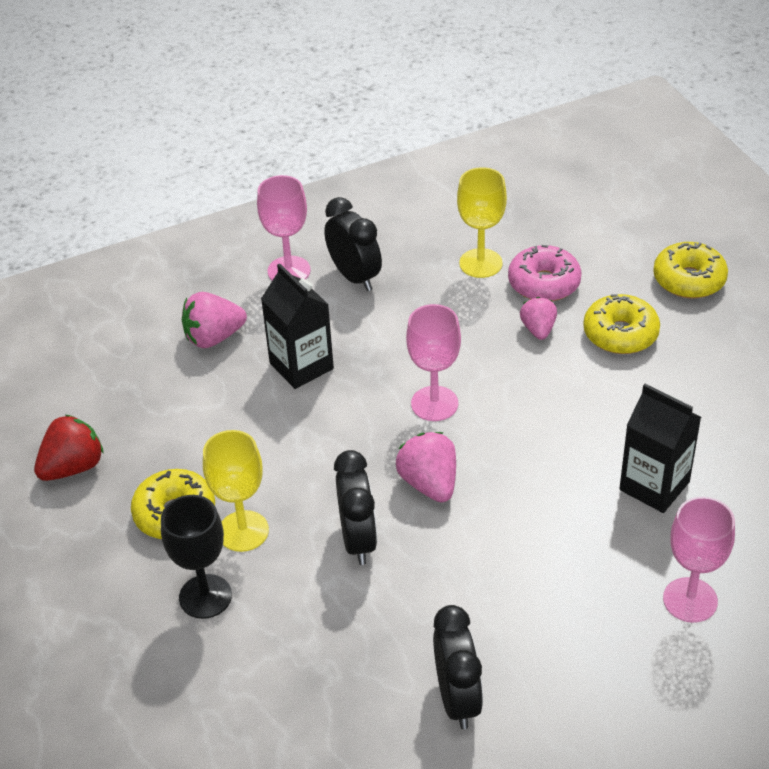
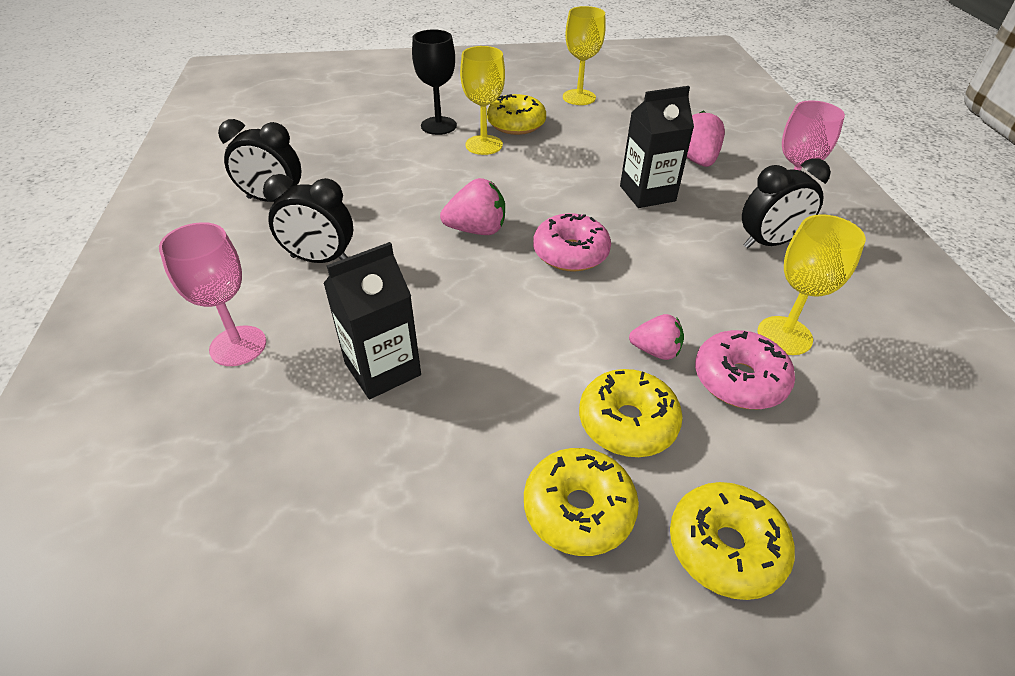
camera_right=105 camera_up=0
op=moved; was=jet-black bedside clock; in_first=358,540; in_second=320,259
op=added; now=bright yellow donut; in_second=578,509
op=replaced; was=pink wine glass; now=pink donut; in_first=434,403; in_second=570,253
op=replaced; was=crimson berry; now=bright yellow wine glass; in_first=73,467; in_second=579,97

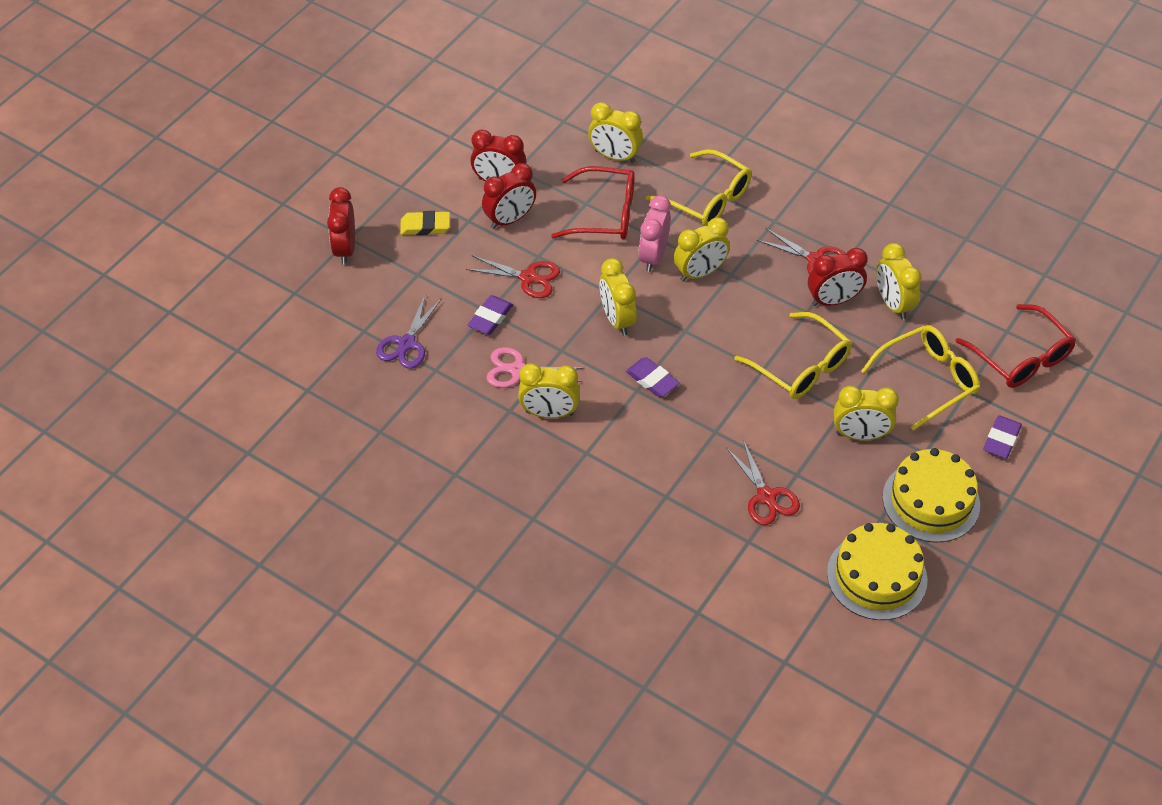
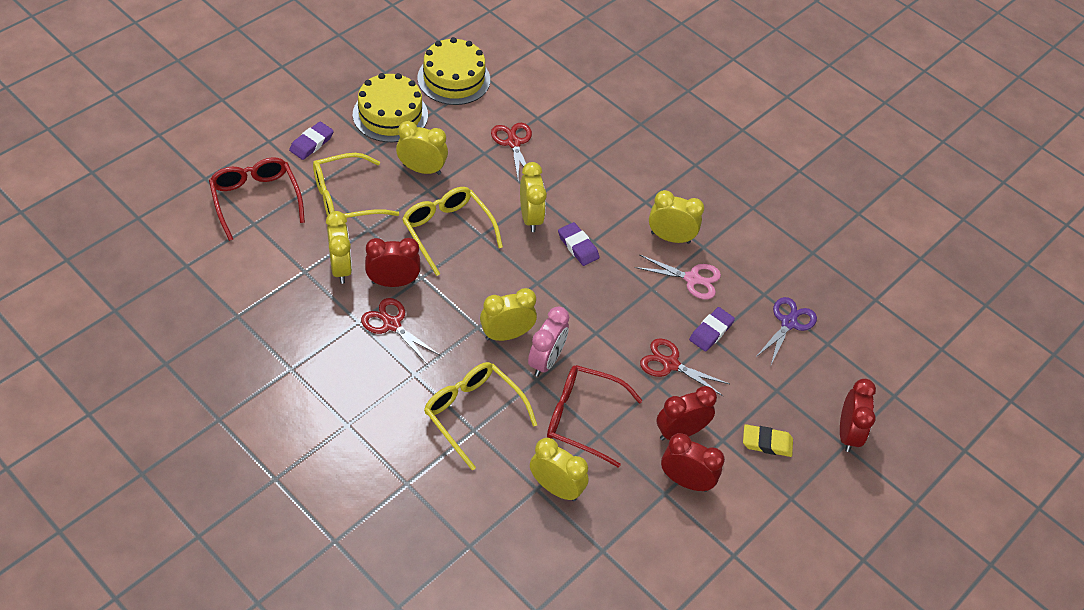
camera_right=-175 camera_up=0
op=moved; was=bright yellow bedside clock; in_first=617,319; in_second=530,217

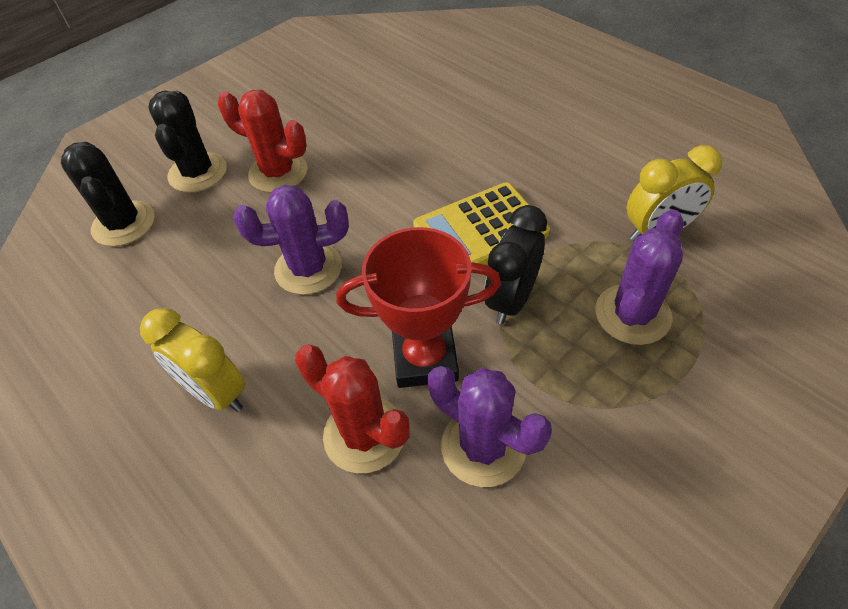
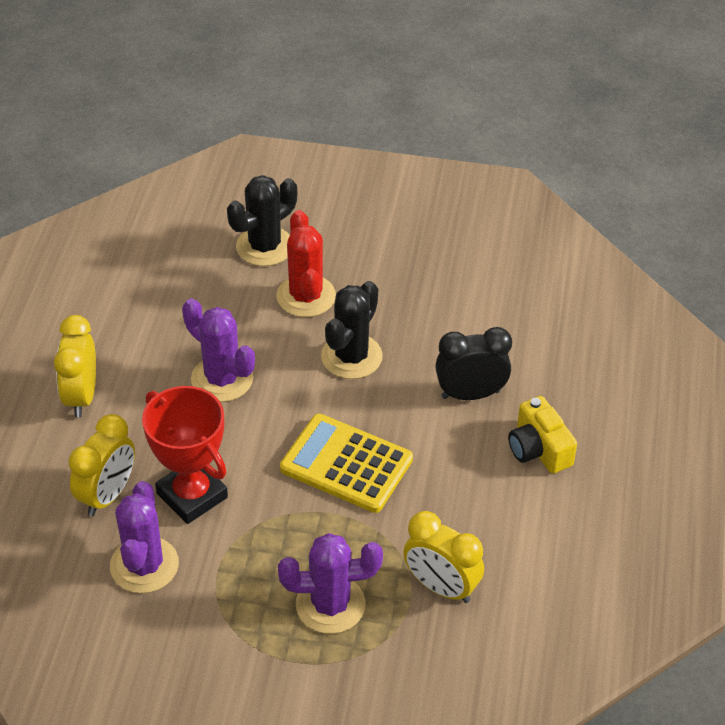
camera_right=50 camera_up=-5
op=replaced; was=crimson prickly plant; now=bright yellow bedside clock; in_first=364,434; in_second=107,495
op=moved; was=jet-black prickly plant; in_first=124,224; in_second=351,356
op=moved; was=jet-black bedside clock; in_first=511,300; in_second=470,394
op=added; now=bright yellow photo camera; in_second=538,449

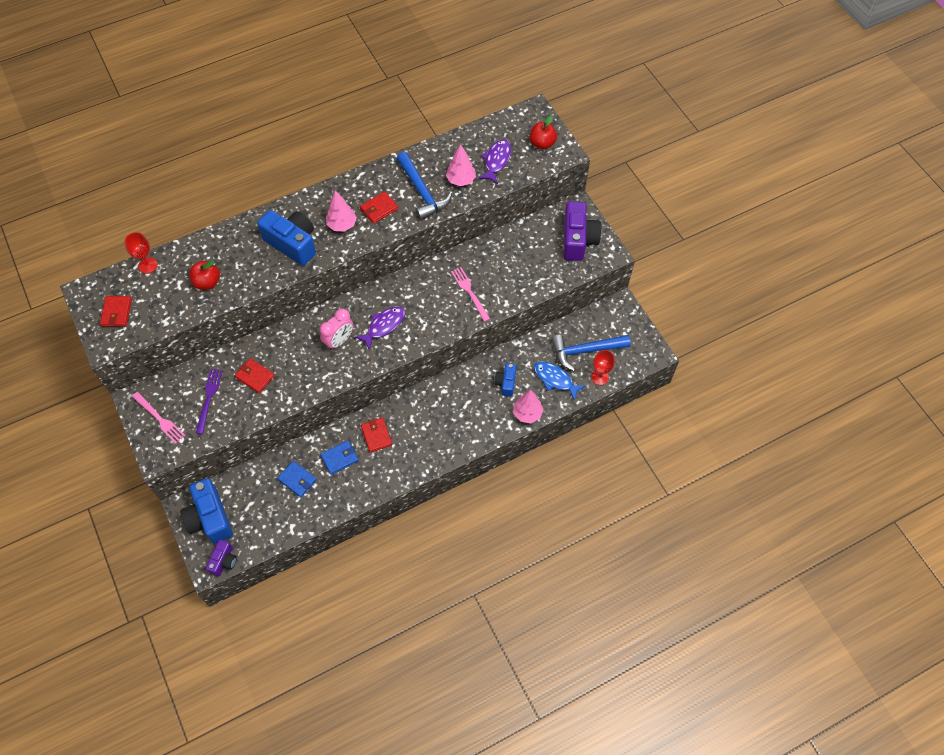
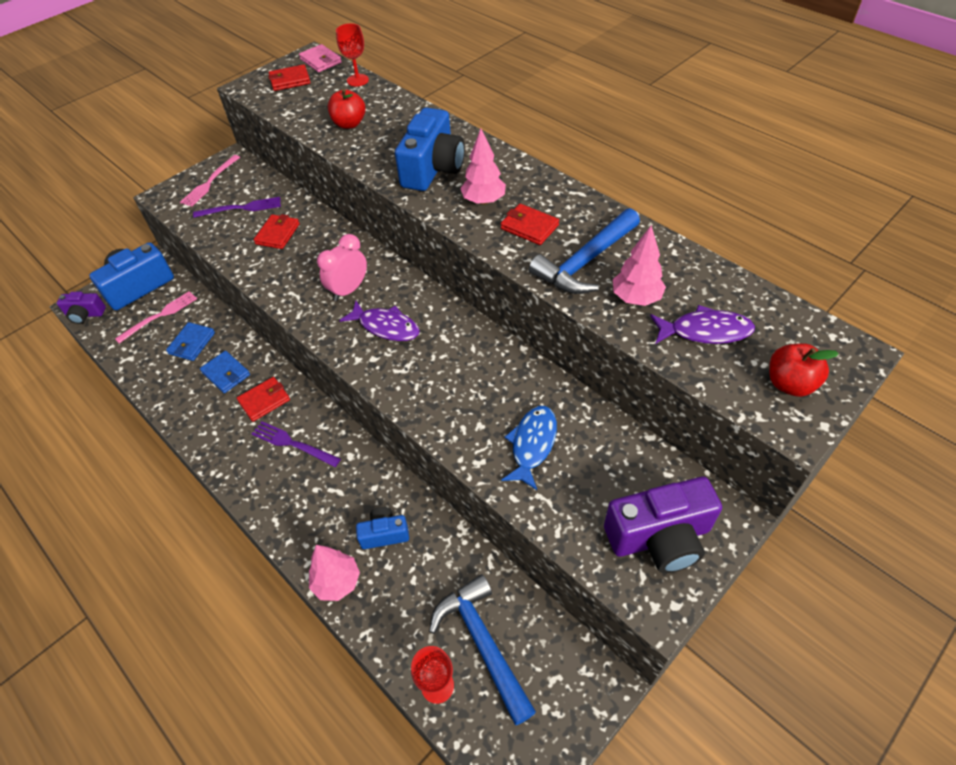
camera_right=75 camera_up=-10
op=moved; was=pink fork; in_first=470,292; in_second=160,316
op=added; now=royal purple fork; in_second=293,444
op=added; now=pink card wallet; in_second=321,61
op=turned; was=pink bedside clock; in_first=339,341; in_second=348,290; clockwise=105
op=moved; was=royal blue fish figure; in_first=555,379; in_second=532,444

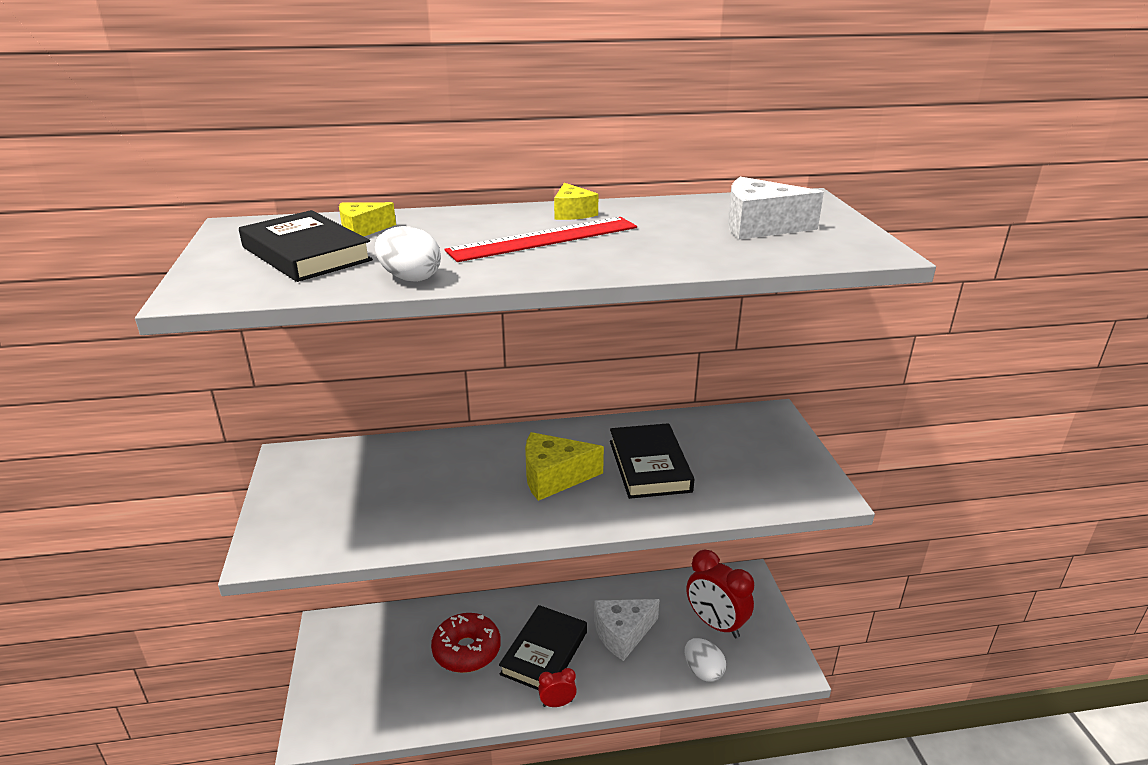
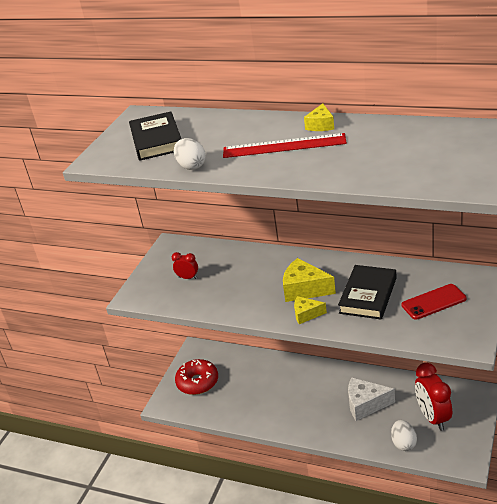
camera_right=35 camera_up=5
op=moved; was=crimson bedside clock; in_first=557,703; in_second=188,278
op=moved; was=crimson donut; in_first=467,650; in_second=197,382
op=moved; was=bright yellow cheese wedge; in_first=362,230; in_second=306,314
op=added; now=crimson mobile phone; in_second=433,302
op=removed; was=jet-black book; in_first=544,653
op=removed; was=white cheese wedge; in_first=759,226

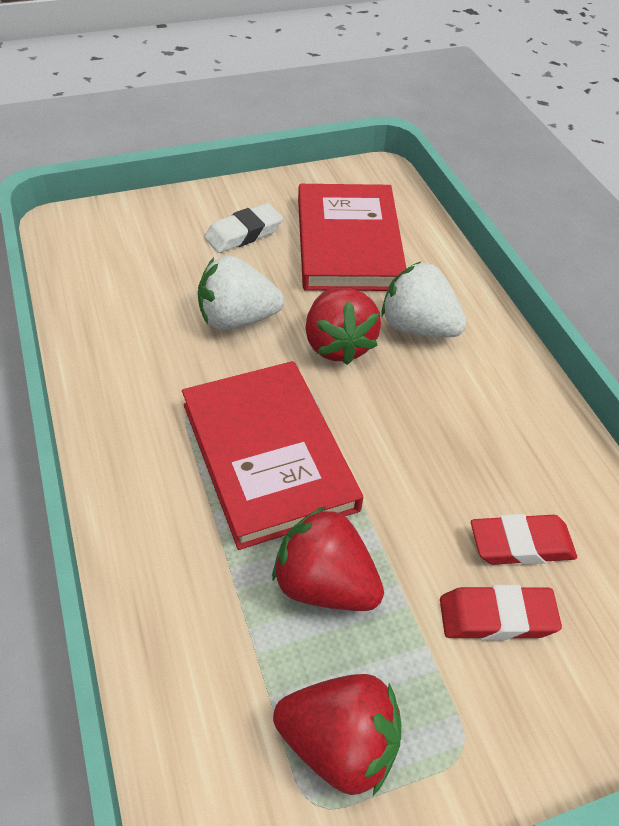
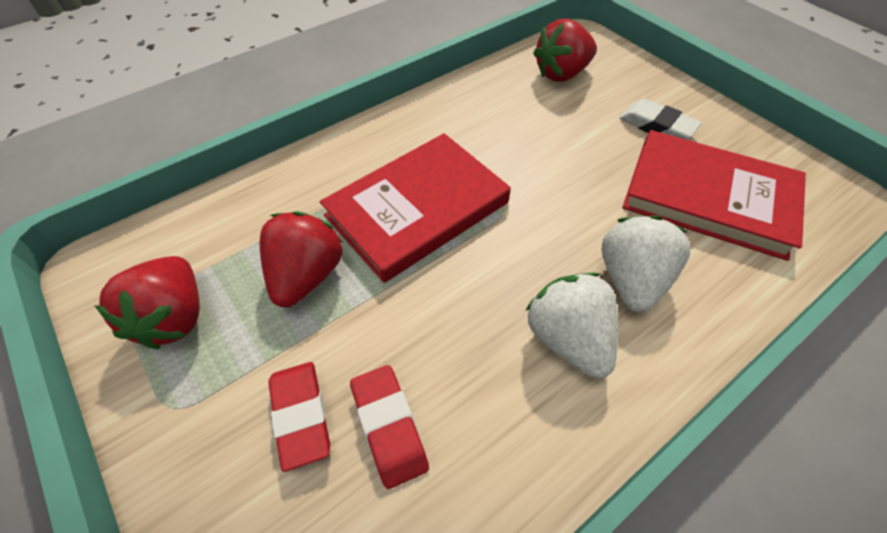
camera_right=75 camera_up=5
op=moved; was=white berry; in_first=237,319; in_second=568,339
op=moved; was=crimson berry; in_first=338,345; in_second=561,74
op=turned; was=crimson book; in_first=348,243; in_second=709,197; clockwise=45

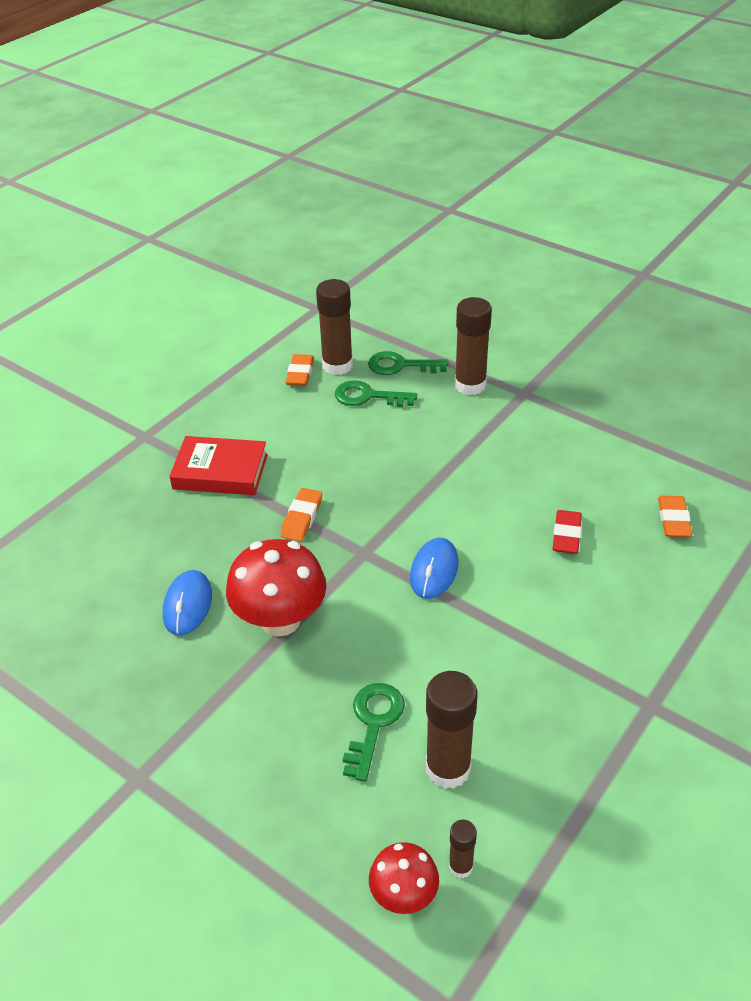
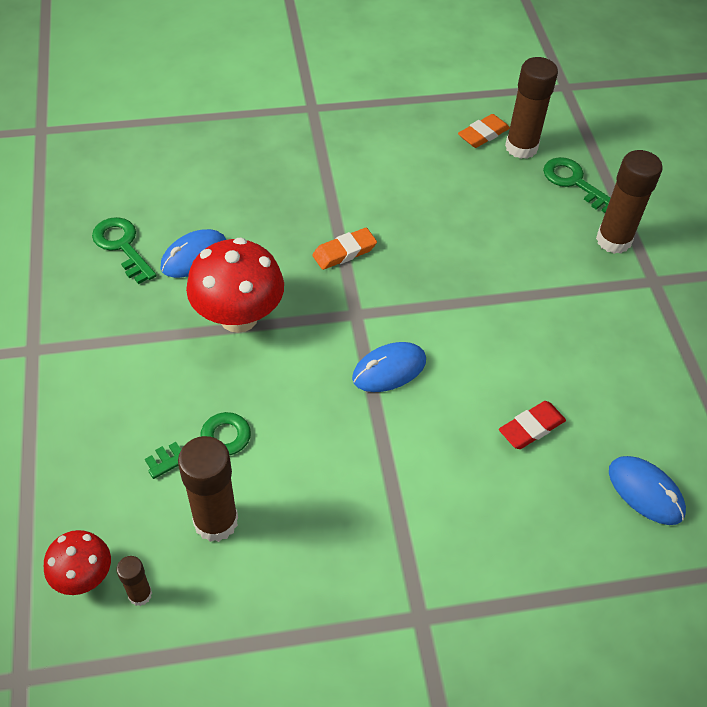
camera_right=40 camera_up=10
op=moved; was=green key; in_first=368,396; in_second=122,246
op=replaced; was=orange-coloured pencil eraser; now=royal blue computer mouse; in_first=673,520; in_second=645,492
op=removed; was=crimson book; in_first=220,472

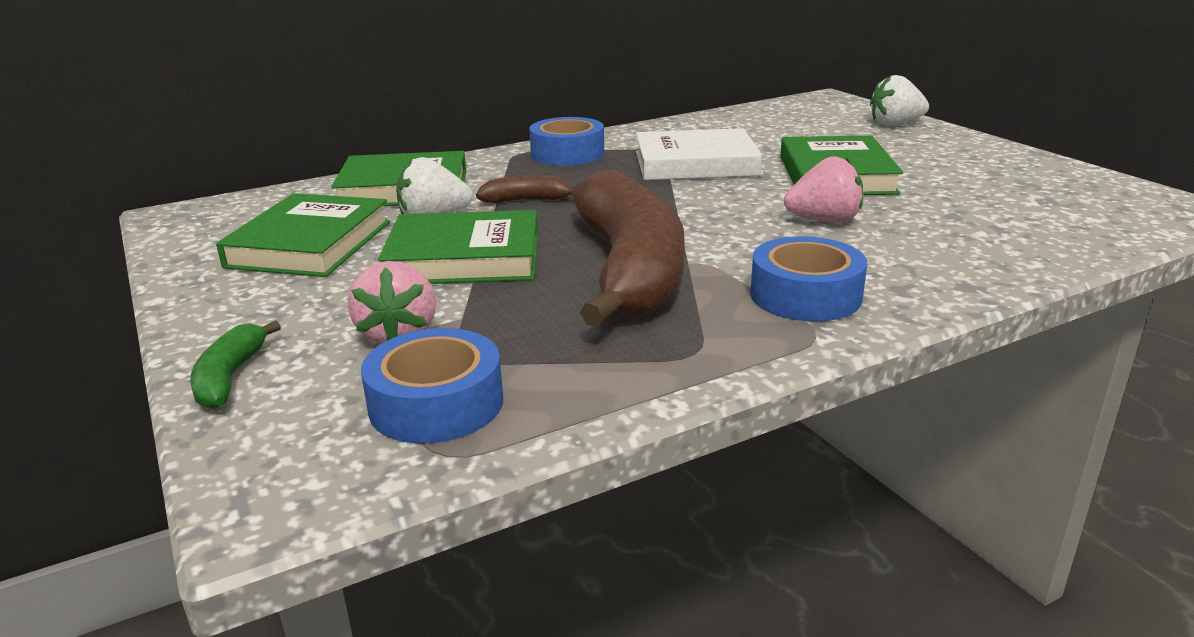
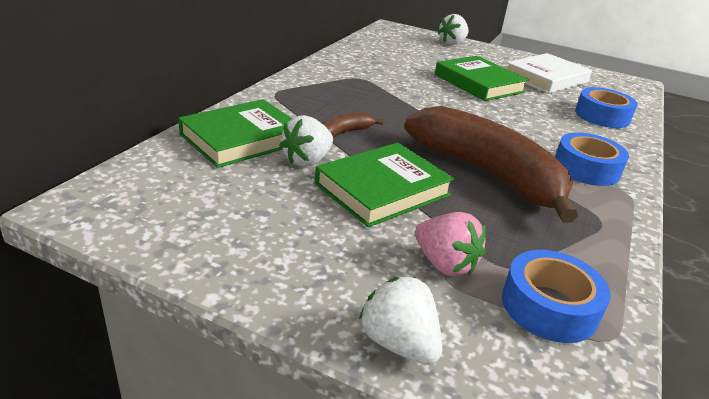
camera_right=-40 camera_up=5
op=replaced; was=green toy banana; now=white berry; in_first=230,377; in_second=399,343
op=moved; was=white book; in_first=695,164; in_second=546,78
op=moved; was=royal blue roll of tape; in_first=567,154; in_second=602,116
op=removed; was=green book; in_first=310,244
op=removed; was=pink berry; in_first=824,220

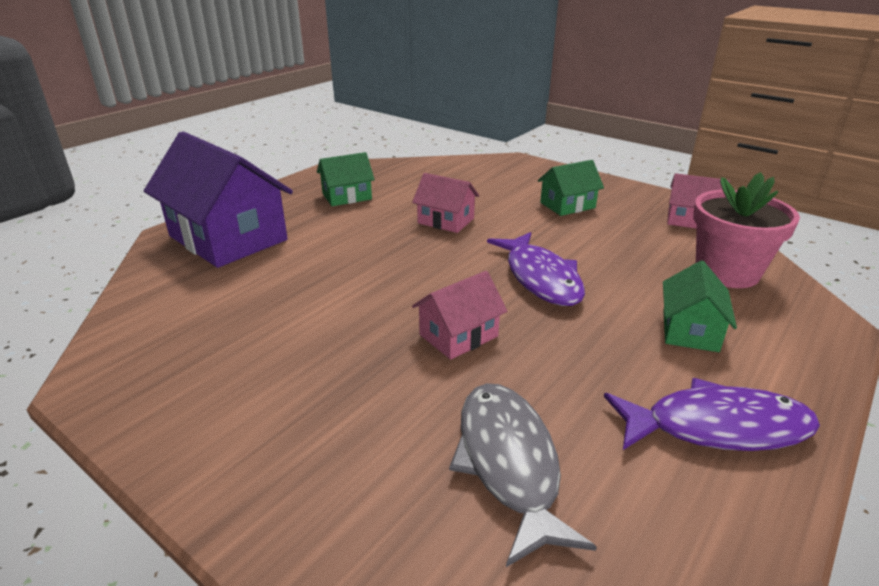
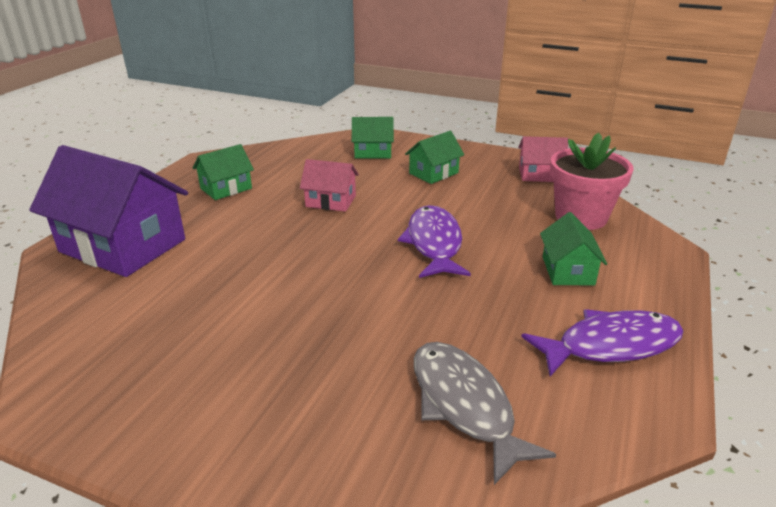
camera_right=-15 camera_up=0
op=added; now=green house; in_second=373,152
op=turned; was=royal purple fish figure; in_first=540,278; in_second=434,243; clockwise=-150
op=removed; was=pink house; in_first=458,335

